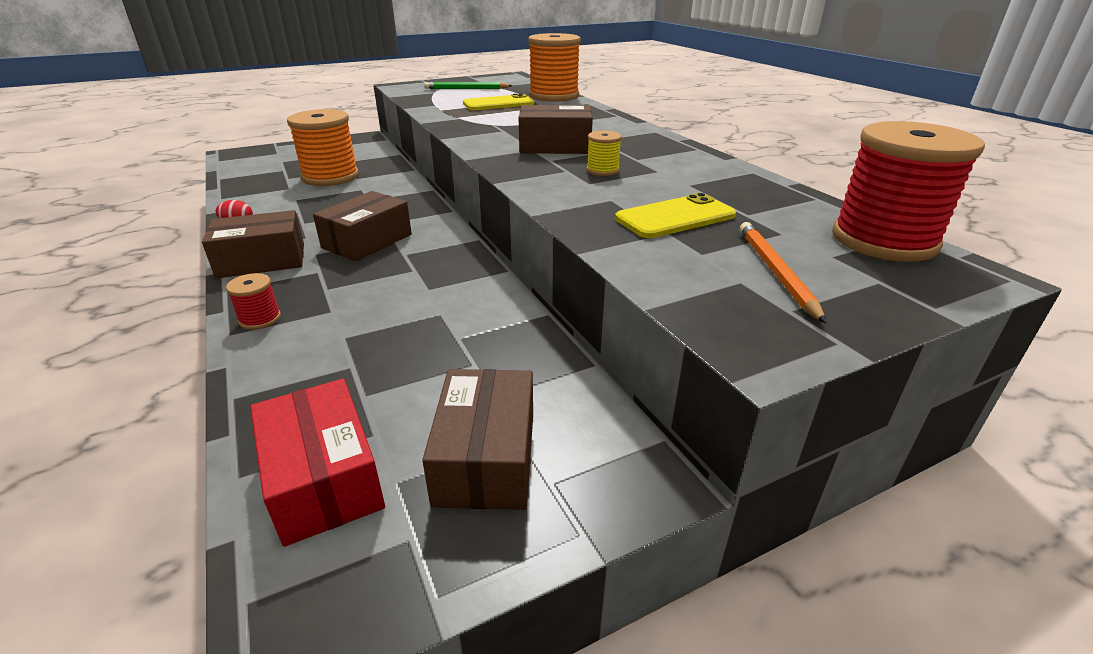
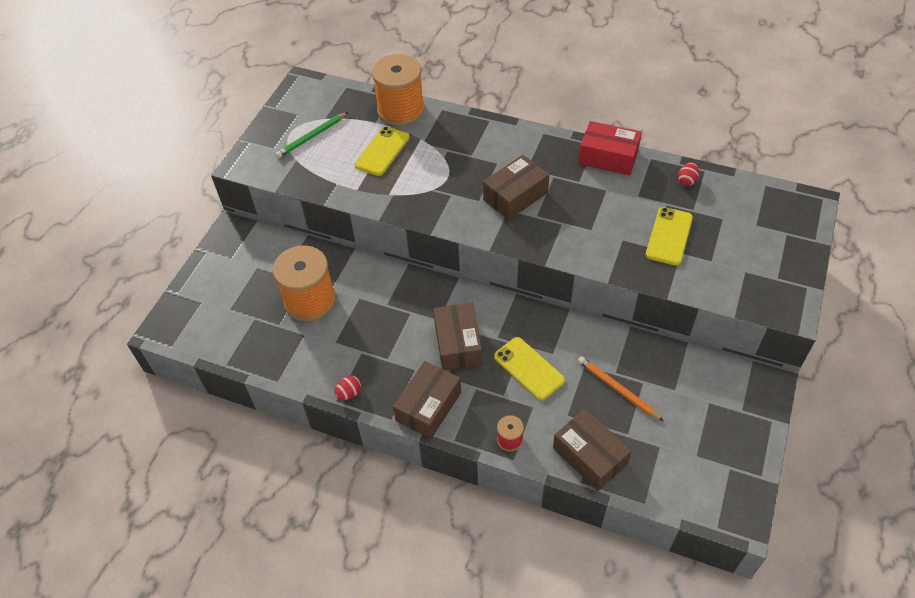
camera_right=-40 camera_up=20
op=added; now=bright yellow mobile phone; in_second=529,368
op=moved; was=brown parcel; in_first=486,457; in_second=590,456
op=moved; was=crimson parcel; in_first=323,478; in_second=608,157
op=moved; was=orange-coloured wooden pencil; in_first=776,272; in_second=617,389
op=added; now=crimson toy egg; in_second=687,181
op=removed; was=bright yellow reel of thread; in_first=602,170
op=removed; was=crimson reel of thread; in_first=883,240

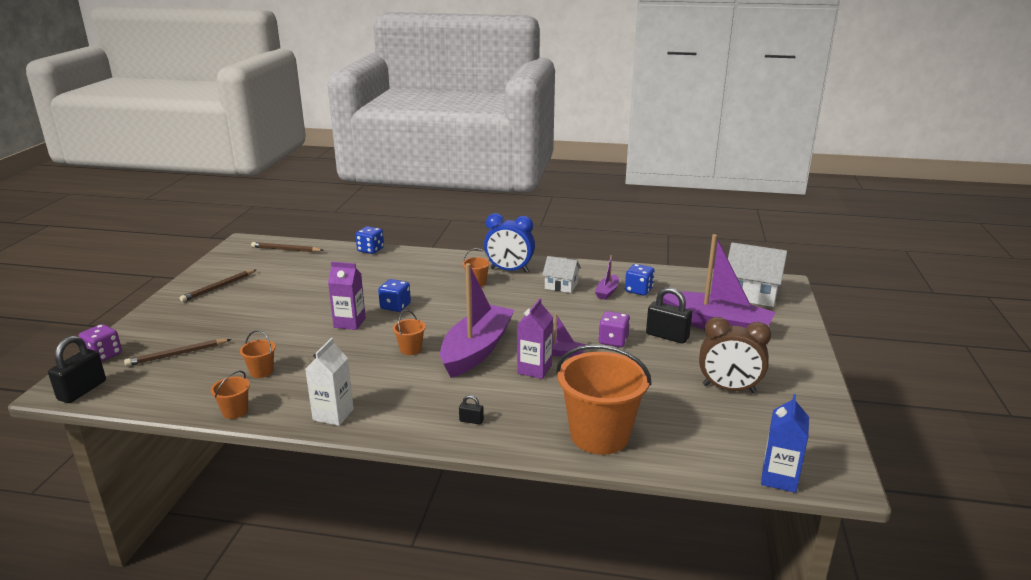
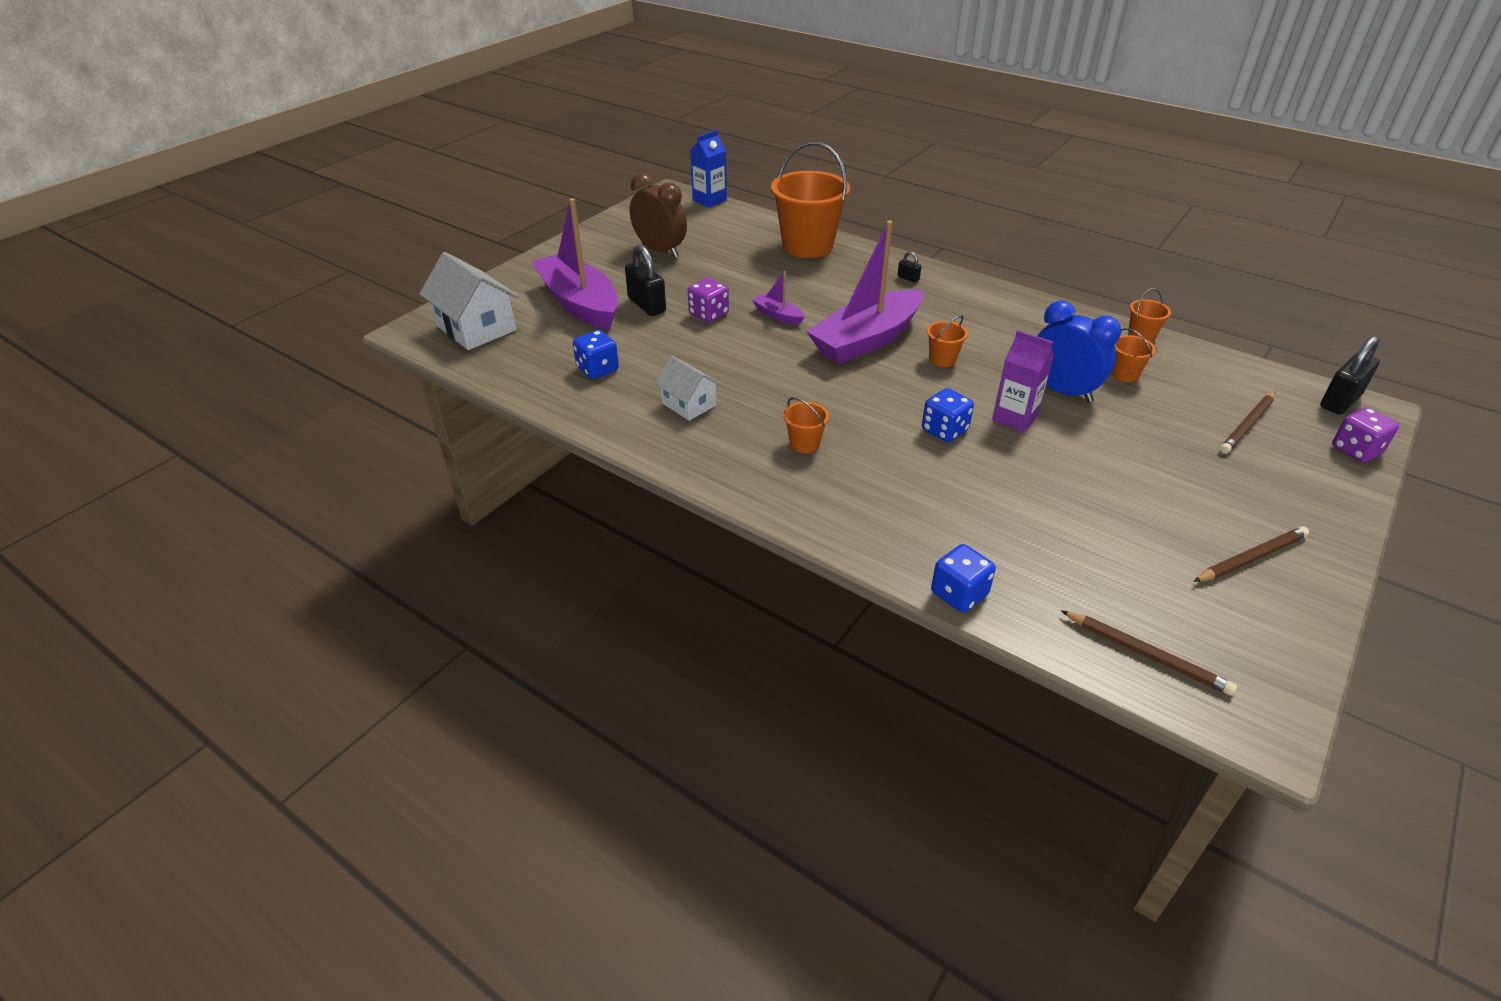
camera_right=-155 camera_up=15
op=moved; was=royal blue bedside clock; in_first=509,270; in_second=1063,391
op=turned; was=brown wooden pencil; in_first=177,354; in_second=1247,425; clockwise=135
op=removed; was=white carton; in_first=333,414
op=removed; was=royal purple carton; in_first=534,369
op=removed; was=royal purple toy boat; in_first=607,292

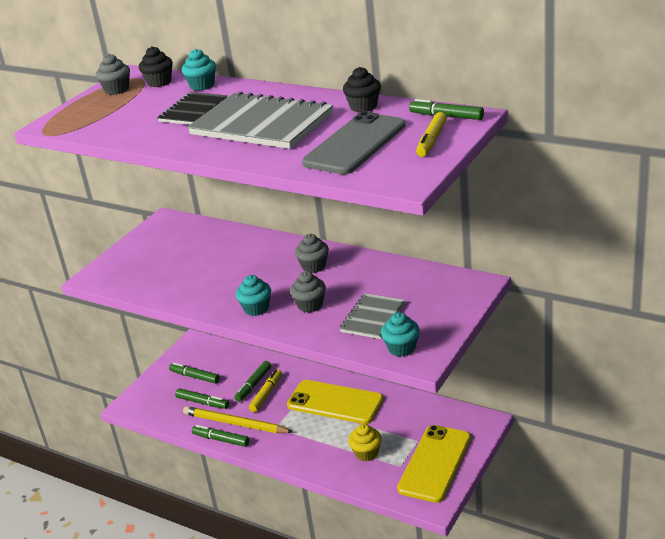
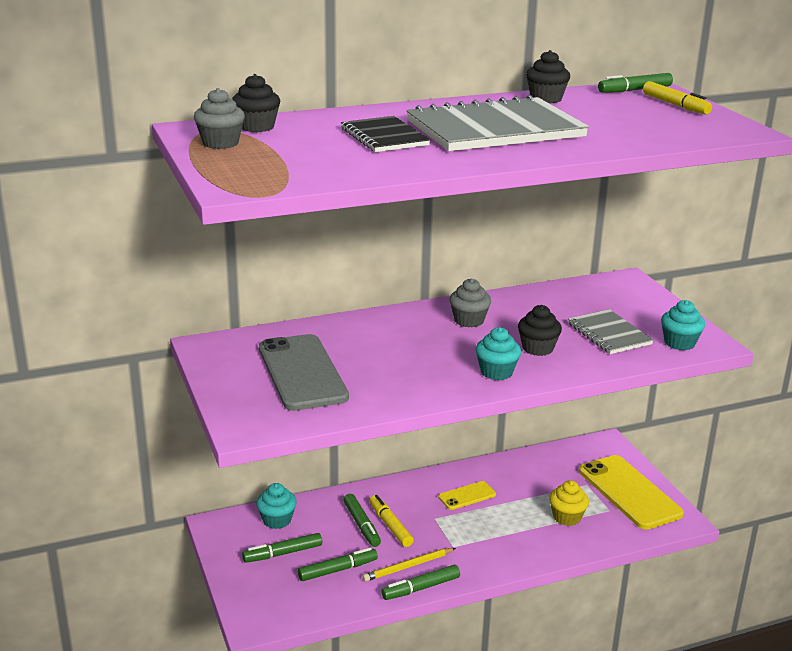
camera_right=-55 camera_up=-5
op=moved; was=teal fairy cake; in_first=202,85; in_second=277,520
op=moved; was=grey mobile phone; in_first=355,144; in_second=302,373
op=resized; was=bright yellow wooden pencil; in_first=235,423; in_second=408,566; ratio=0.64
op=resized; was=bright yellow mobile phone; in_first=335,402; in_second=467,496; ratio=0.49
op=recoloured; was=grey fairy cake; now=jet-black fairy cake; in_first=310,305; in_second=537,348

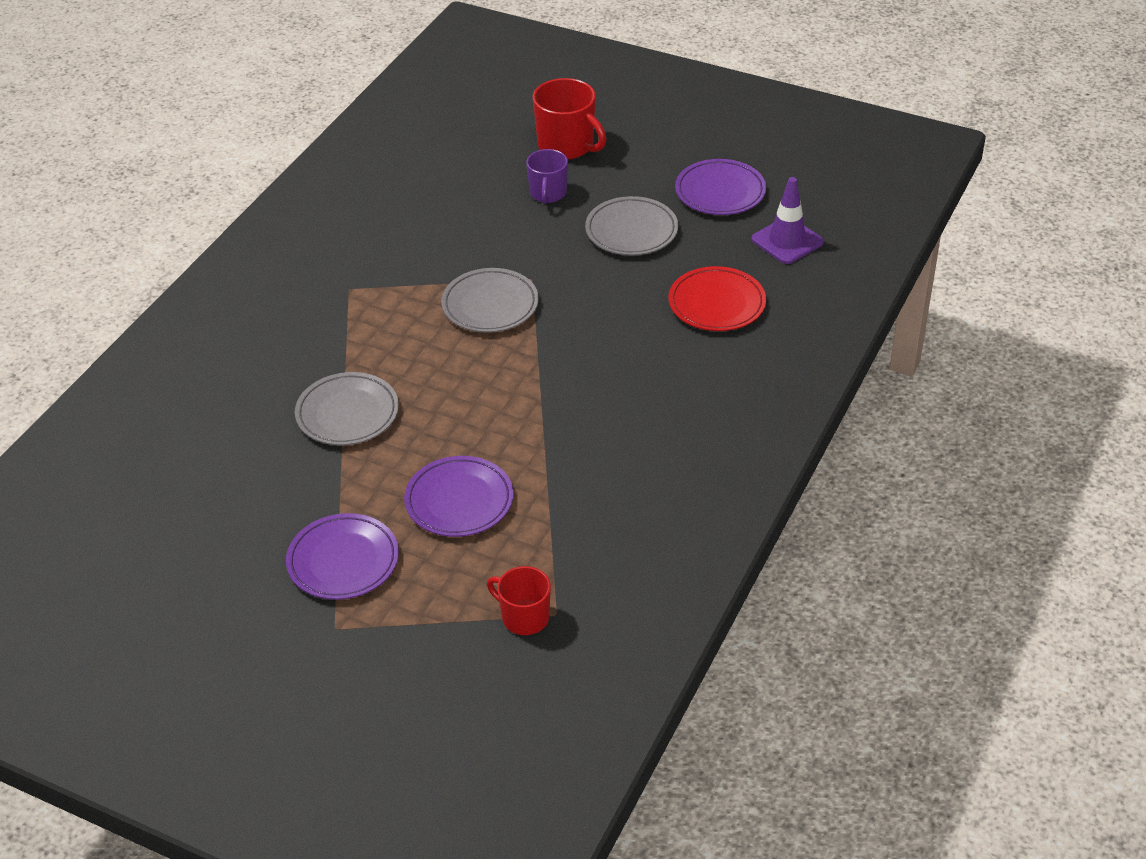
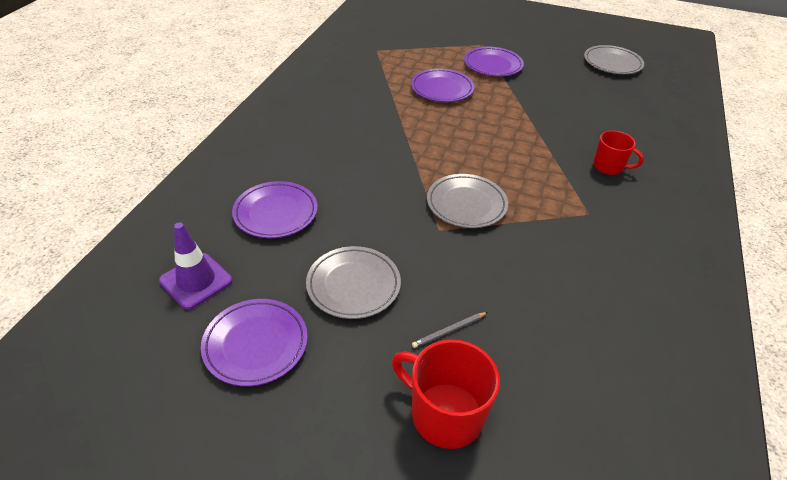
camera_right=170 camera_up=0
op=recoloured; was=crimson flat dish; now=royal purple flat dish; in_first=716,304; in_second=276,213
op=replaced; was=royal purple tea mug; now=grey wooden pencil; in_first=548,193; in_second=449,331
op=moved; was=grey flat dish; in_first=347,413; in_second=612,63
op=moved; was=crimson tea mug; in_first=524,617; in_second=609,166

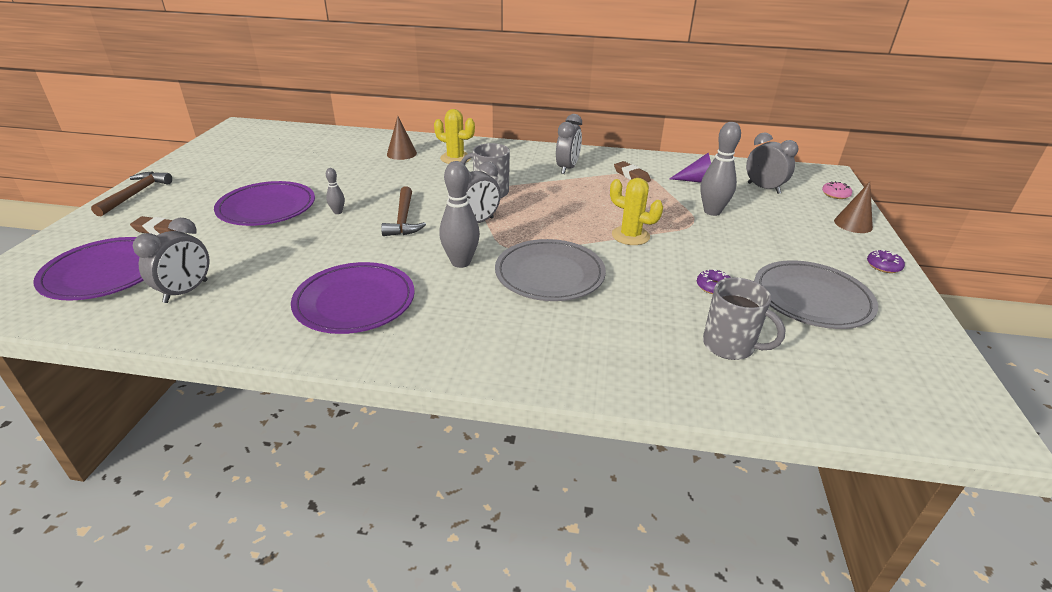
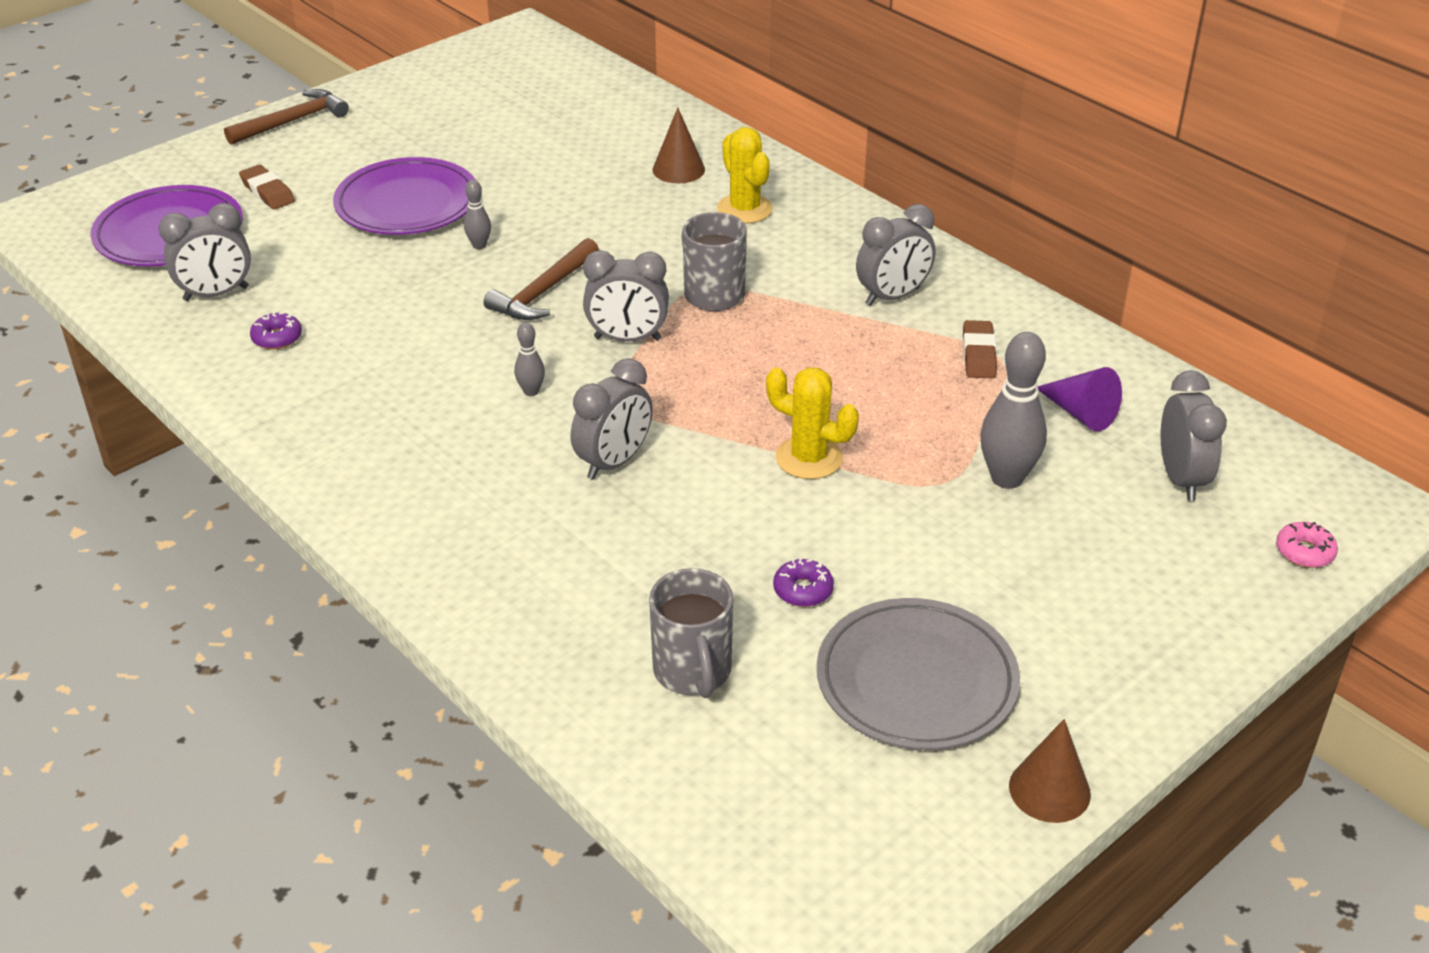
camera_right=40 camera_up=5
op=moved; was=royal purple donut; in_first=883,266; in_second=277,338
op=resized; was=grey skittle; in_first=461,262; in_second=531,391; ratio=0.5
op=replaced; was=grey flat dish; now=grey bedside clock; in_first=549,274; in_second=614,462
op=turned; was=bright yellow prickly plant; in_first=630,236; in_second=809,458; clockwise=-45
op=moved; was=brown cone shape; in_first=853,224; in_second=1049,790
op=removed; was=royal purple flat dish; in_first=355,302

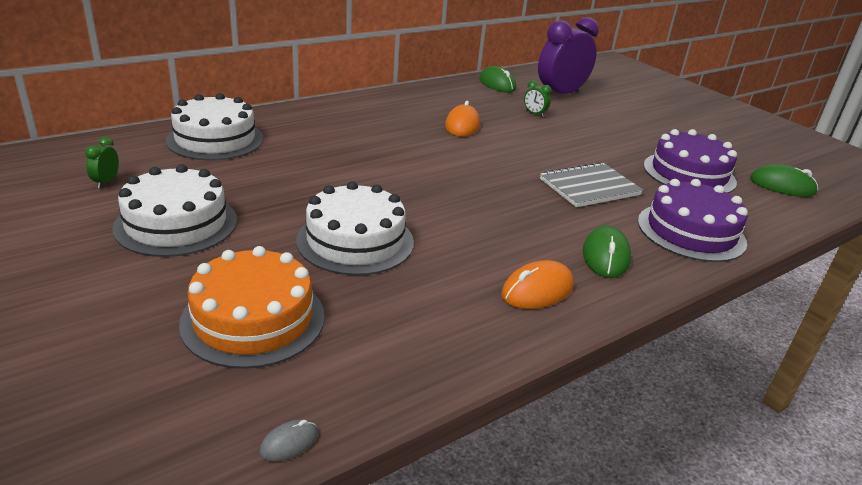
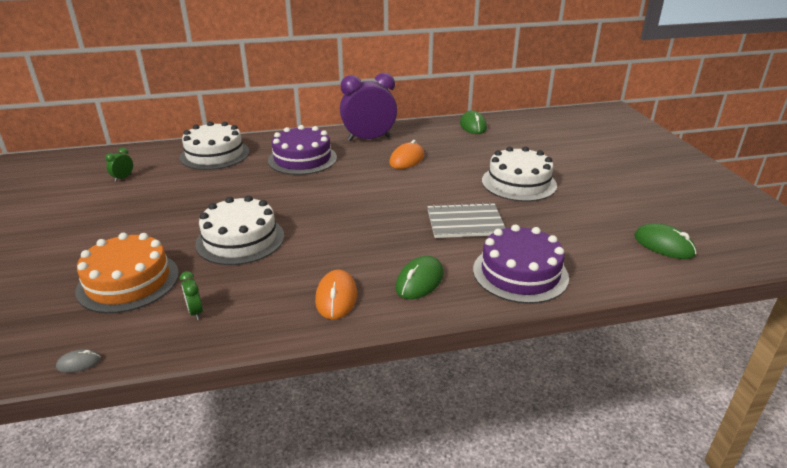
camera_right=25 camera_up=0
op=moved; was=green bedside clock; in_first=534,114; in_second=195,312
op=moved; was=royal purple cake; in_first=689,173; in_second=302,159
op=turned; was=orange-coloured computer mouse; in_first=537,290; in_second=336,298; clockwise=-75
op=moved; was=royal purple bedside clock; in_first=560,94; in_second=369,139
op=moved; was=white cake; in_first=176,223; in_second=519,183

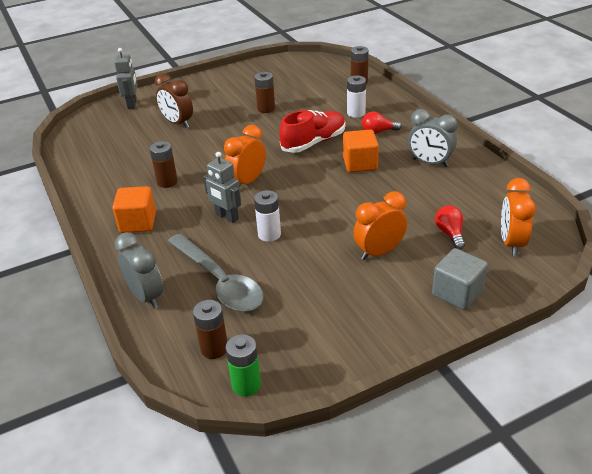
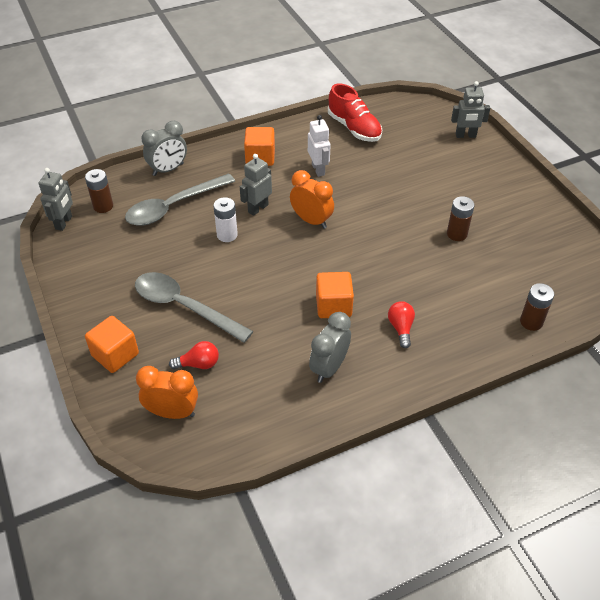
camera_right=90 camera_up=10
op=replaced; was=green battery; now=grey robot; in_first=246,385; in_second=64,223
op=recoloured; was=grey block; now=orange-coloured block; in_first=457,293; in_second=115,355
op=replaced; was=orange-coloured bedside clock; now=grey spoon; in_first=379,252; in_second=184,307
op=replaced; was=brown battery; now=white robot; in_first=167,182; in_second=318,169
op=moved; was=crimson sneaker; in_first=313,142; in_second=354,128
op=removed; was=brown bedside clock; in_first=178,123
op=removed; was=white battery; in_first=356,113

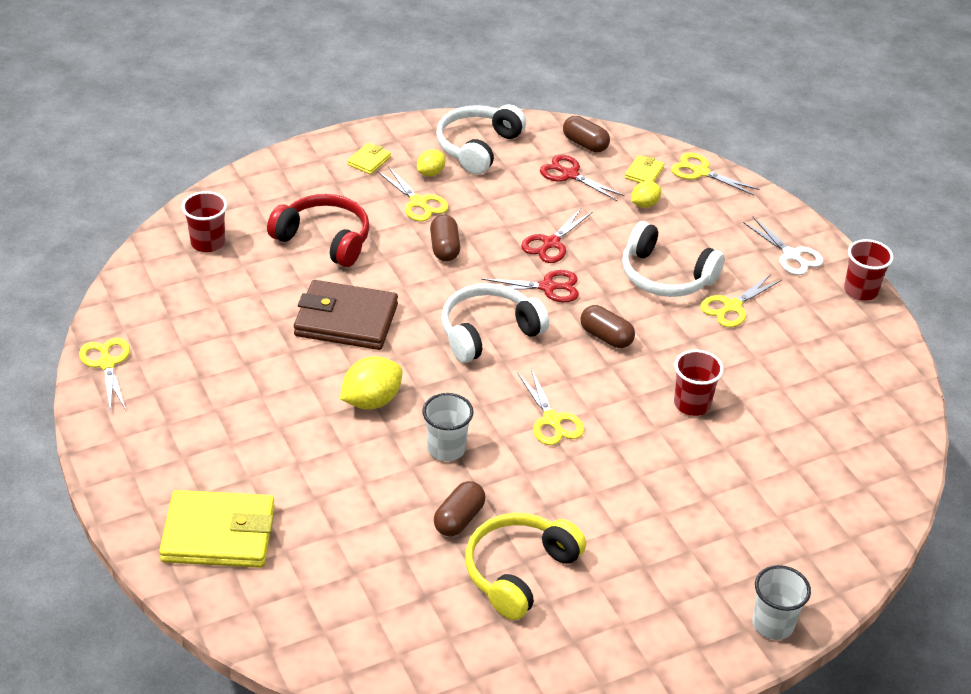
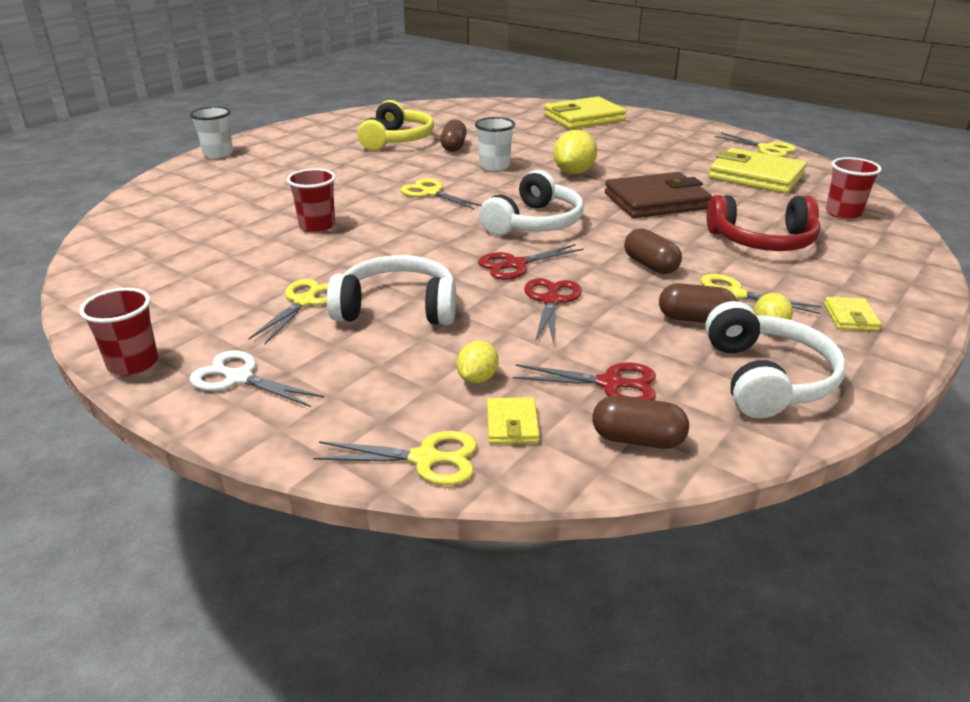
camera_right=155 camera_up=-10
op=moved; was=brown capsule; in_first=606,337; in_second=694,319
op=added; now=bright yellow card wallet; in_second=756,176

